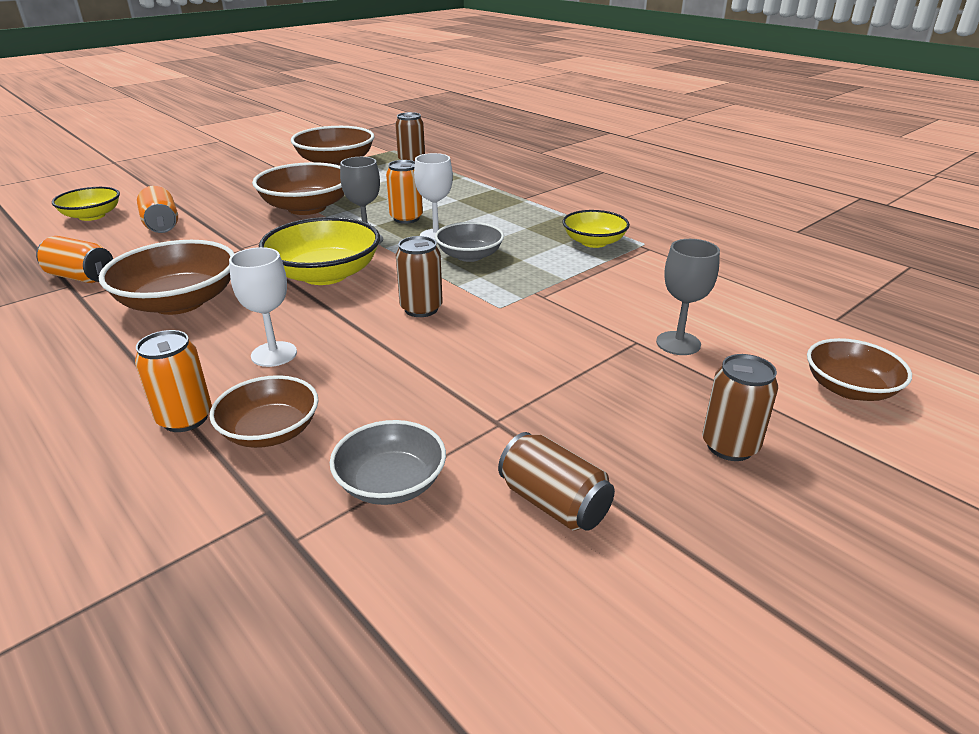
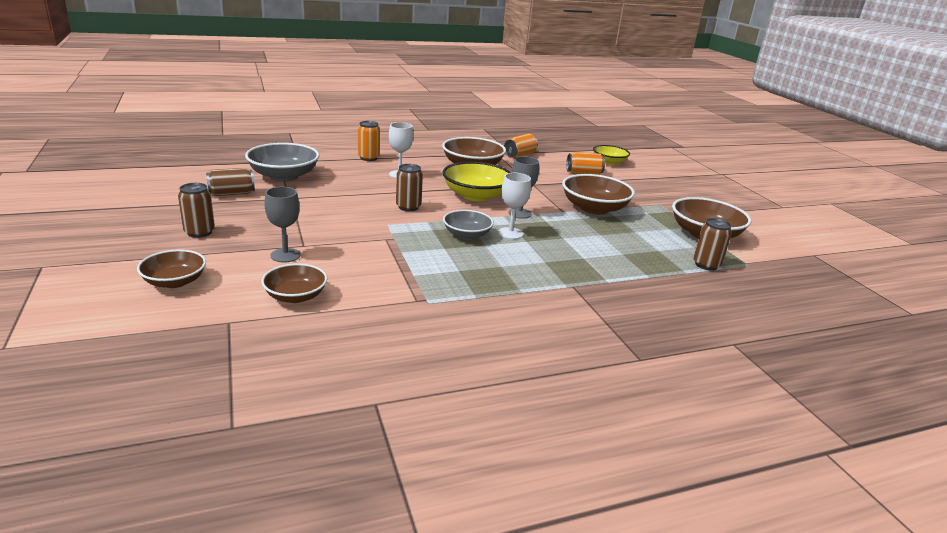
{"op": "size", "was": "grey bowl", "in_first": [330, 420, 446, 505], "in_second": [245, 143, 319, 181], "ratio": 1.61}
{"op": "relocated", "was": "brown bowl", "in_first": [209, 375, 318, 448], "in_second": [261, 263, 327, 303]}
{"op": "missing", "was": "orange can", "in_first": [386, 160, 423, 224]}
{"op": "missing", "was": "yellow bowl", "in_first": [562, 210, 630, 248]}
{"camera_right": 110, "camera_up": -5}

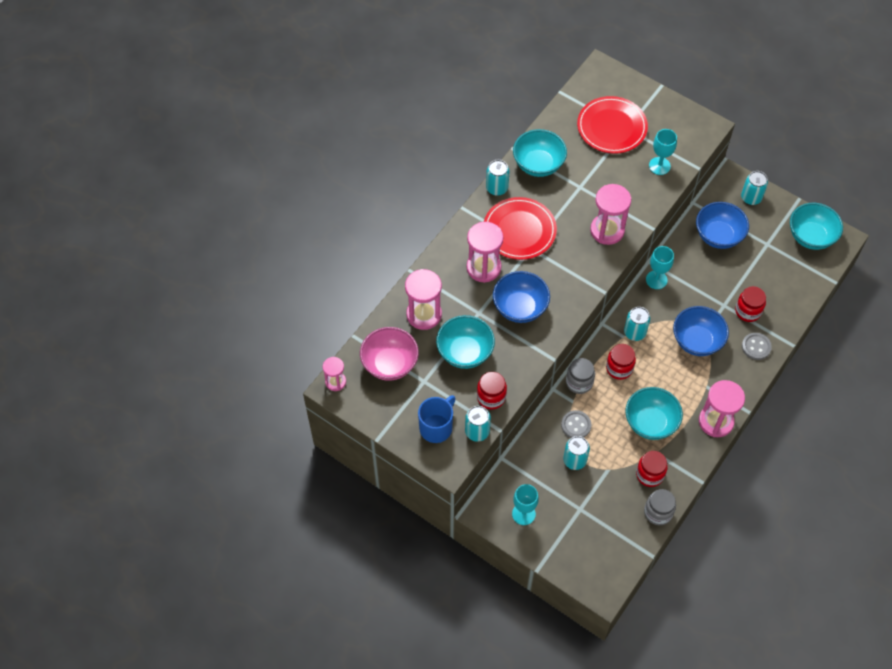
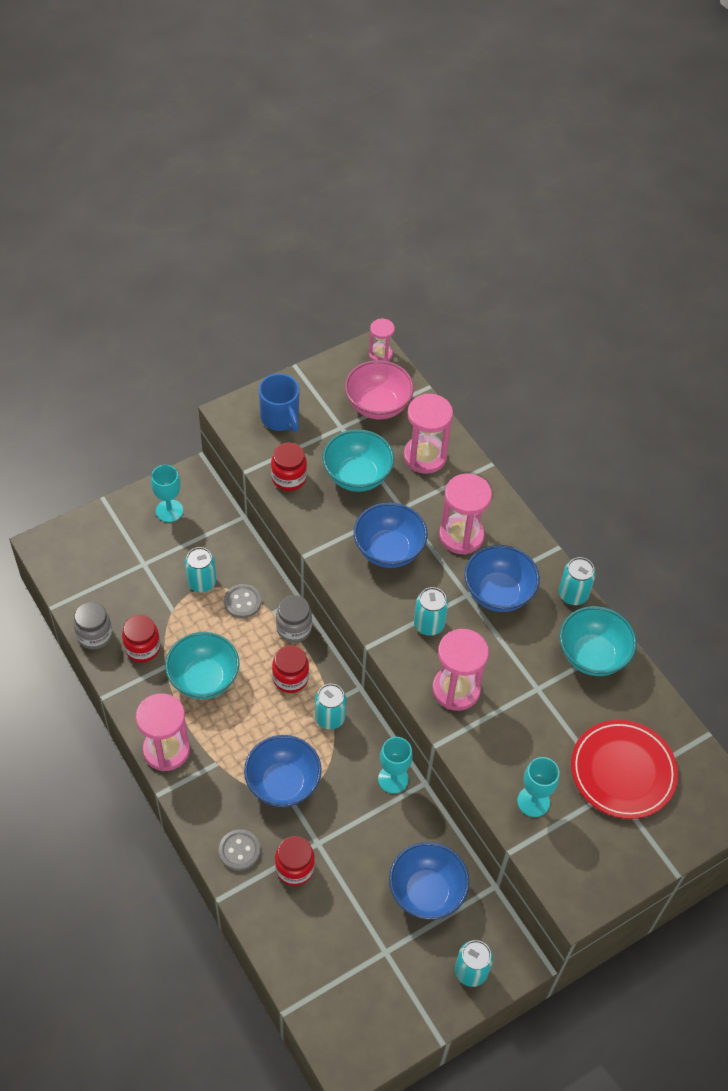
{"op": "relocated", "was": "turquoise can", "in_first": [465, 406, 491, 442], "in_second": [414, 587, 448, 636]}
{"op": "exchanged", "was": "red plate", "now": "blue bowl", "in_first": [484, 197, 557, 260], "in_second": [464, 545, 540, 612]}
{"op": "missing", "was": "turquoise bowl", "in_first": [790, 203, 843, 250]}
{"camera_right": 110, "camera_up": -5}

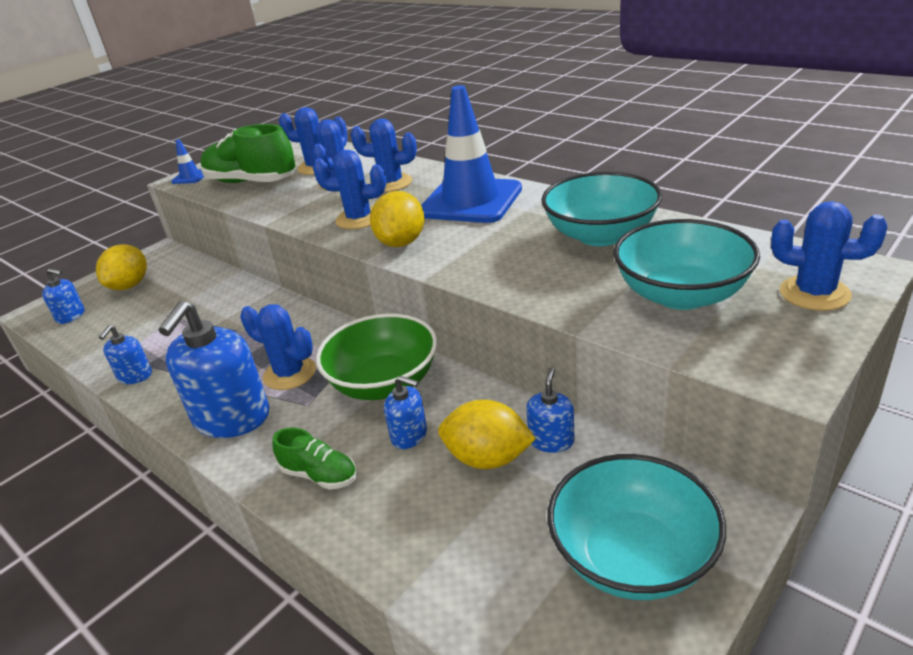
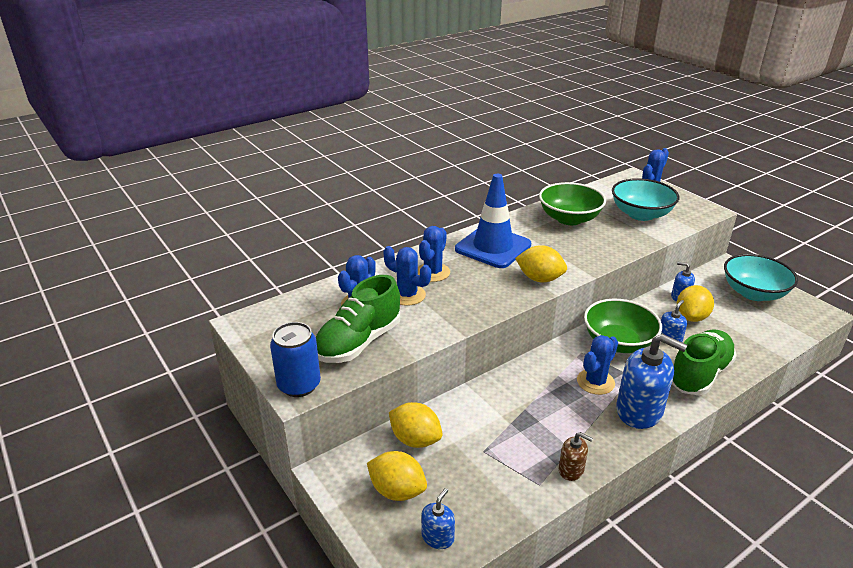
{"op": "exchanged", "was": "blue traffic cone", "now": "blue can", "in_first": [171, 139, 204, 184], "in_second": [270, 322, 321, 397]}
{"op": "appeared", "now": "yellow lemon", "in_second": [389, 402, 443, 448]}
{"op": "colour", "was": "turquoise bowl", "now": "green bowl", "in_first": [541, 172, 662, 246], "in_second": [539, 182, 606, 225]}
{"op": "colour", "was": "blue soap dispenser", "now": "brown soap dispenser", "in_first": [99, 325, 152, 384], "in_second": [559, 432, 593, 481]}
{"op": "size", "was": "green shoe", "in_first": [273, 428, 357, 490], "in_second": [672, 330, 737, 395], "ratio": 1.93}
{"op": "missing", "was": "blue cactus", "in_first": [313, 150, 386, 229]}
{"camera_right": -80, "camera_up": 0}

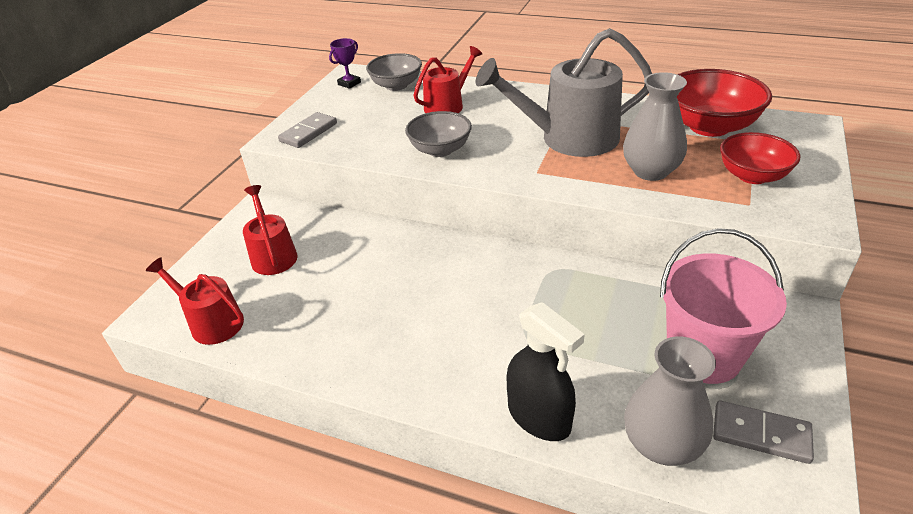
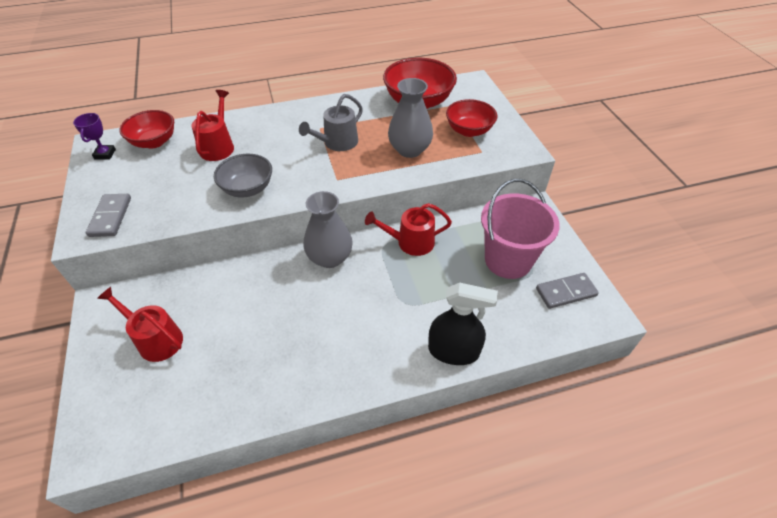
{"op": "colour", "was": "grey bowl", "now": "red bowl", "in_first": [366, 53, 422, 91], "in_second": [119, 110, 174, 148]}
{"op": "size", "was": "grey watering can", "in_first": [476, 28, 652, 157], "in_second": [299, 94, 363, 151], "ratio": 0.58}
{"op": "relocated", "was": "grey vase", "in_first": [624, 336, 716, 466], "in_second": [304, 191, 353, 268]}
{"op": "relocated", "was": "red watering can", "in_first": [146, 257, 244, 345], "in_second": [365, 203, 452, 256]}
{"camera_right": -40, "camera_up": 10}

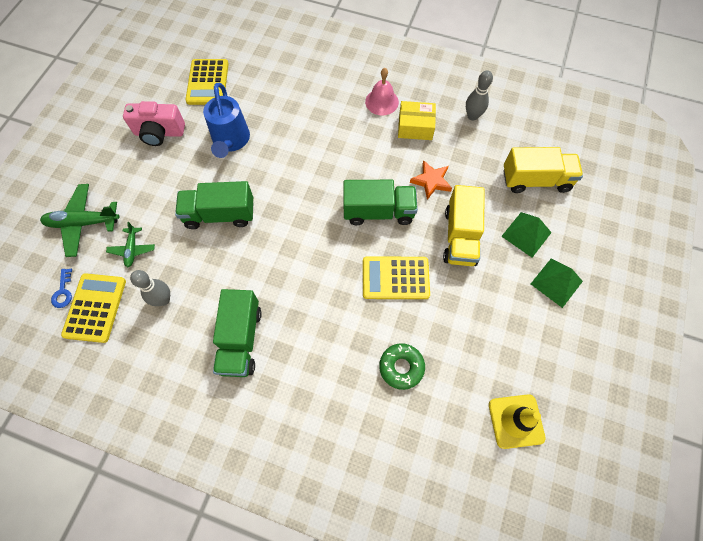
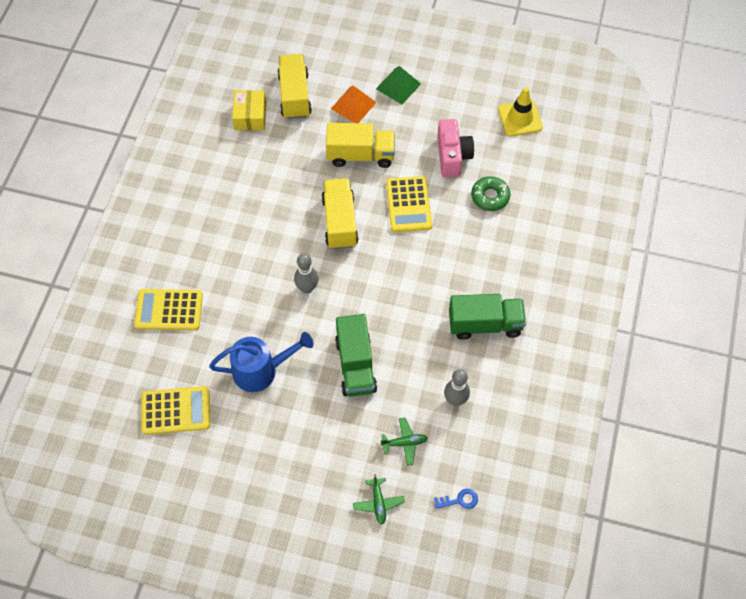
{"op": "relocated", "was": "yellow calculator", "in_first": [61, 273, 126, 343], "in_second": [134, 289, 203, 330]}
{"op": "relocated", "was": "yellow box", "in_first": [398, 101, 436, 140], "in_second": [232, 90, 266, 130]}
{"op": "relocated", "was": "grey bowling pin", "in_first": [466, 70, 493, 121], "in_second": [294, 253, 318, 293]}
{"op": "colour", "was": "green truck", "now": "yellow truck", "in_first": [343, 180, 418, 225], "in_second": [322, 178, 359, 249]}
{"op": "colour", "was": "green pyramid", "now": "orange pyramid", "in_first": [501, 212, 552, 257], "in_second": [331, 86, 377, 123]}
{"op": "size", "was": "green plane", "in_first": [40, 184, 119, 257], "in_second": [353, 474, 405, 524], "ratio": 0.57}
{"op": "relocated", "was": "pink camera", "in_first": [123, 101, 185, 146], "in_second": [437, 119, 474, 178]}
{"op": "missing", "was": "pink bell", "in_first": [365, 68, 399, 115]}
{"op": "missing", "was": "orange star", "in_first": [410, 160, 452, 200]}
{"camera_right": -95, "camera_up": -5}

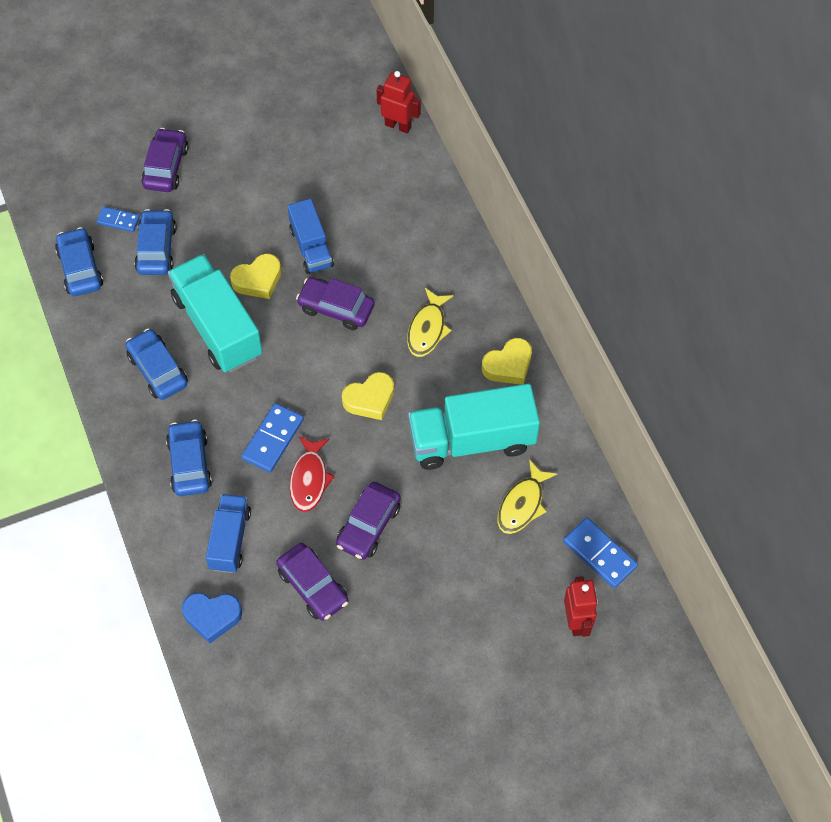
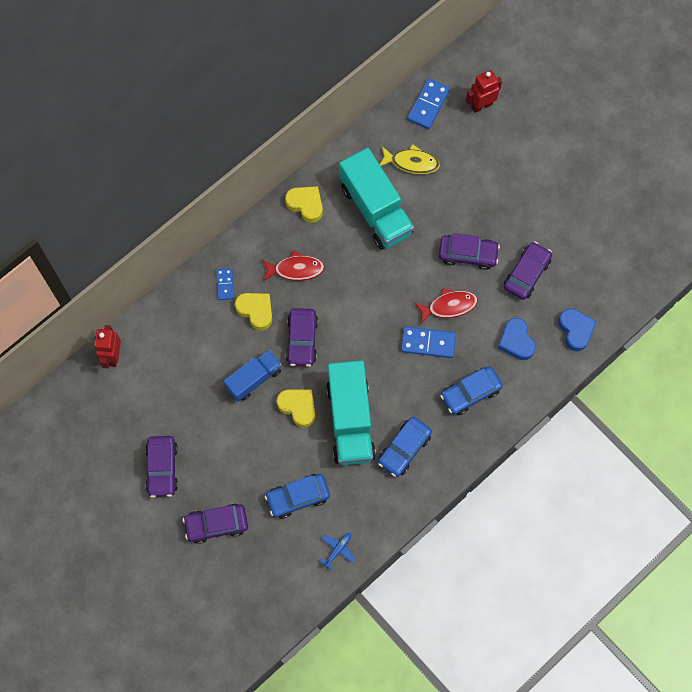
{"op": "appeared", "now": "purple car", "in_second": [145, 436, 178, 498]}
{"op": "relocated", "was": "blue domino", "in_first": [96, 207, 140, 232], "in_second": [216, 268, 234, 300]}
{"op": "relocated", "was": "yellow heart", "in_first": [342, 372, 394, 420], "in_second": [235, 293, 272, 331]}
{"op": "colour", "was": "yellow fish", "now": "red fish", "in_first": [407, 288, 454, 357], "in_second": [262, 251, 325, 282]}
{"op": "exchanged", "was": "blue car", "now": "blue plane", "in_first": [55, 227, 103, 296], "in_second": [319, 533, 355, 570]}
{"op": "spun", "was": "turquoise truck", "in_first": [168, 254, 262, 373], "in_second": [326, 360, 376, 465], "clockwise": -45}
{"op": "exchanged", "was": "blue truck", "now": "blue heart", "in_first": [206, 494, 251, 573], "in_second": [498, 318, 536, 360]}
{"camera_right": -110, "camera_up": 10}

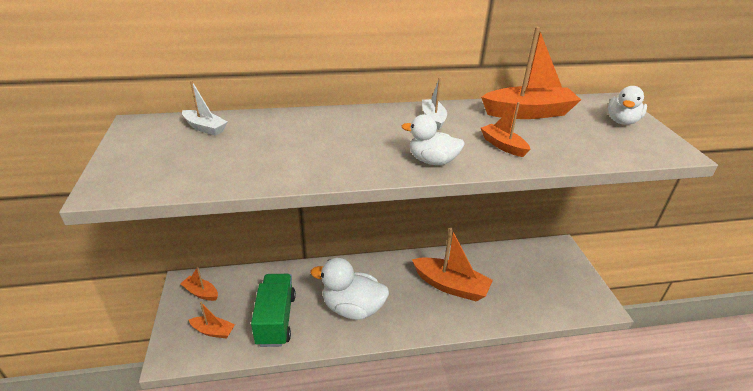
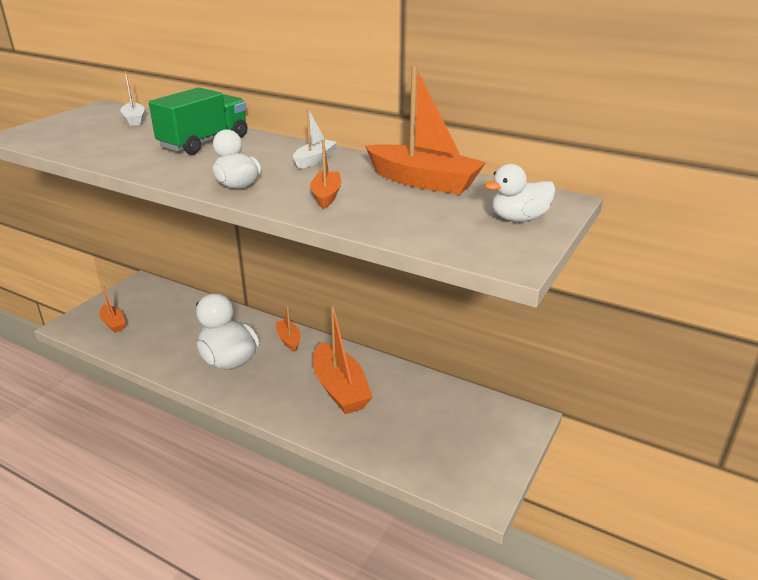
{"op": "relocated", "was": "green truck", "in_first": [251, 274, 296, 347], "in_second": [149, 87, 247, 155]}
{"op": "relocated", "was": "orange boat", "in_first": [180, 267, 218, 301], "in_second": [275, 306, 301, 352]}
{"camera_right": 40, "camera_up": -5}

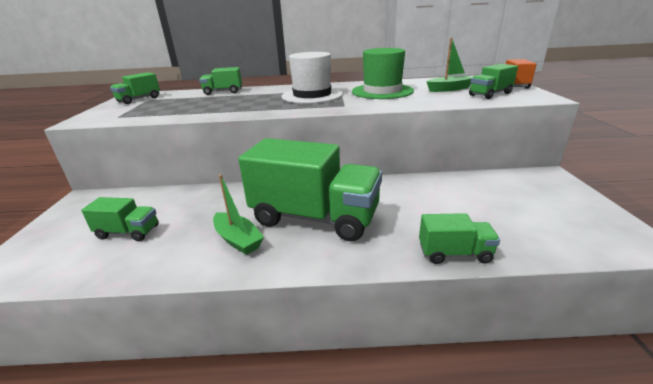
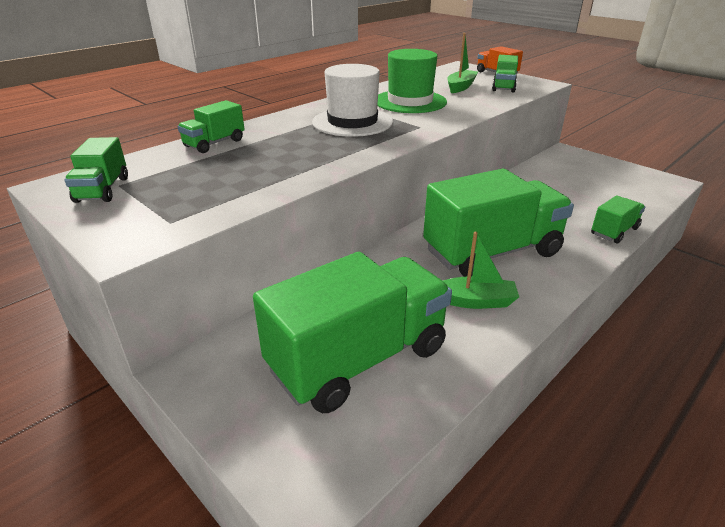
{"op": "size", "was": "green truck", "in_first": [81, 197, 159, 241], "in_second": [253, 252, 452, 413], "ratio": 2.16}
{"camera_right": -45, "camera_up": 5}

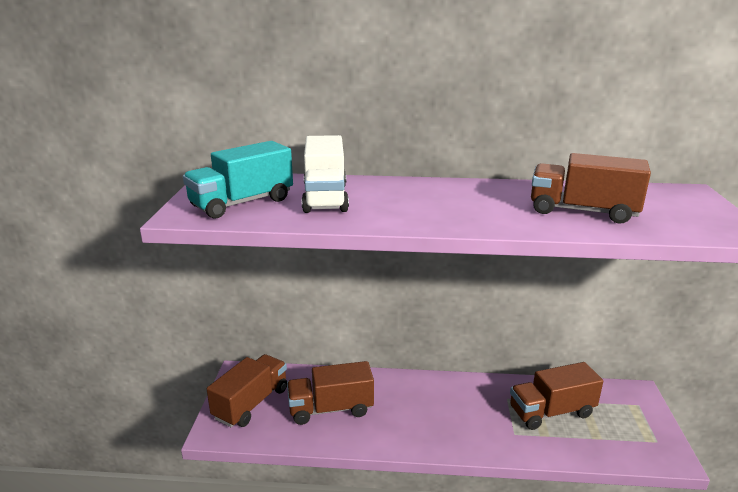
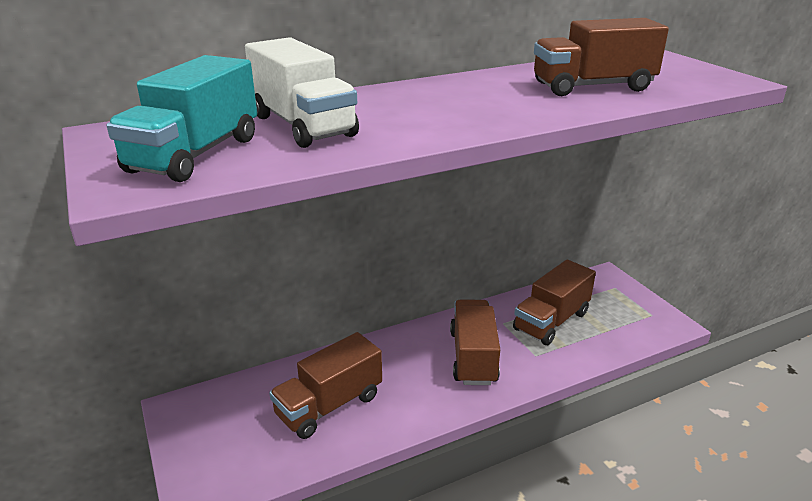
{"op": "relocated", "was": "brown truck", "in_first": [207, 354, 287, 427], "in_second": [450, 299, 500, 385]}
{"camera_right": -30, "camera_up": 5}

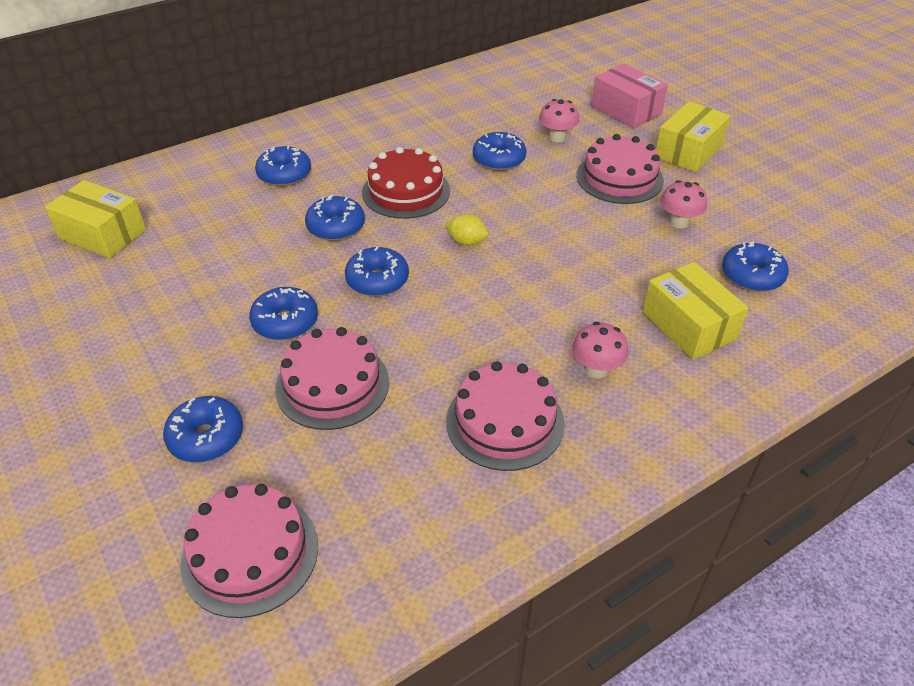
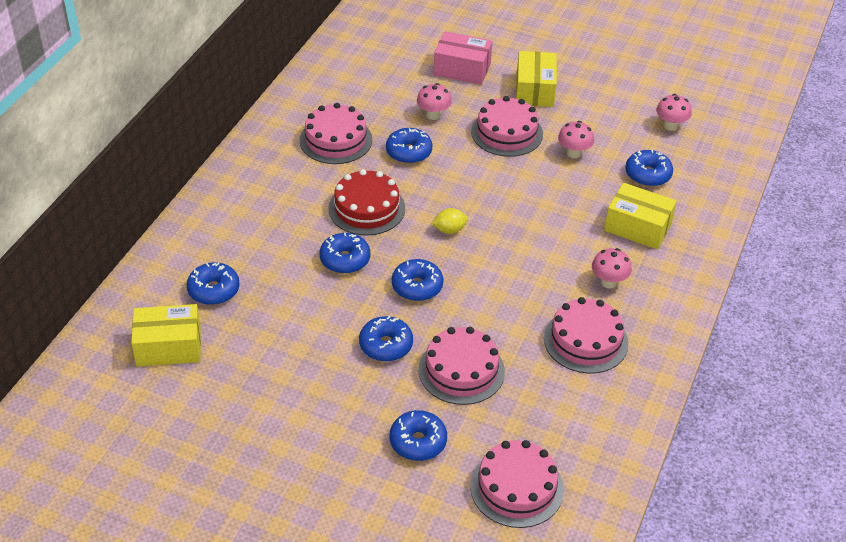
{"op": "relocated", "was": "blue donut", "in_first": [255, 146, 311, 187], "in_second": [186, 262, 240, 305]}
{"op": "appeared", "now": "pink cake", "in_second": [300, 103, 372, 164]}
{"op": "appeared", "now": "pink mushroom", "in_second": [656, 94, 692, 131]}
{"camera_right": -35, "camera_up": 0}

